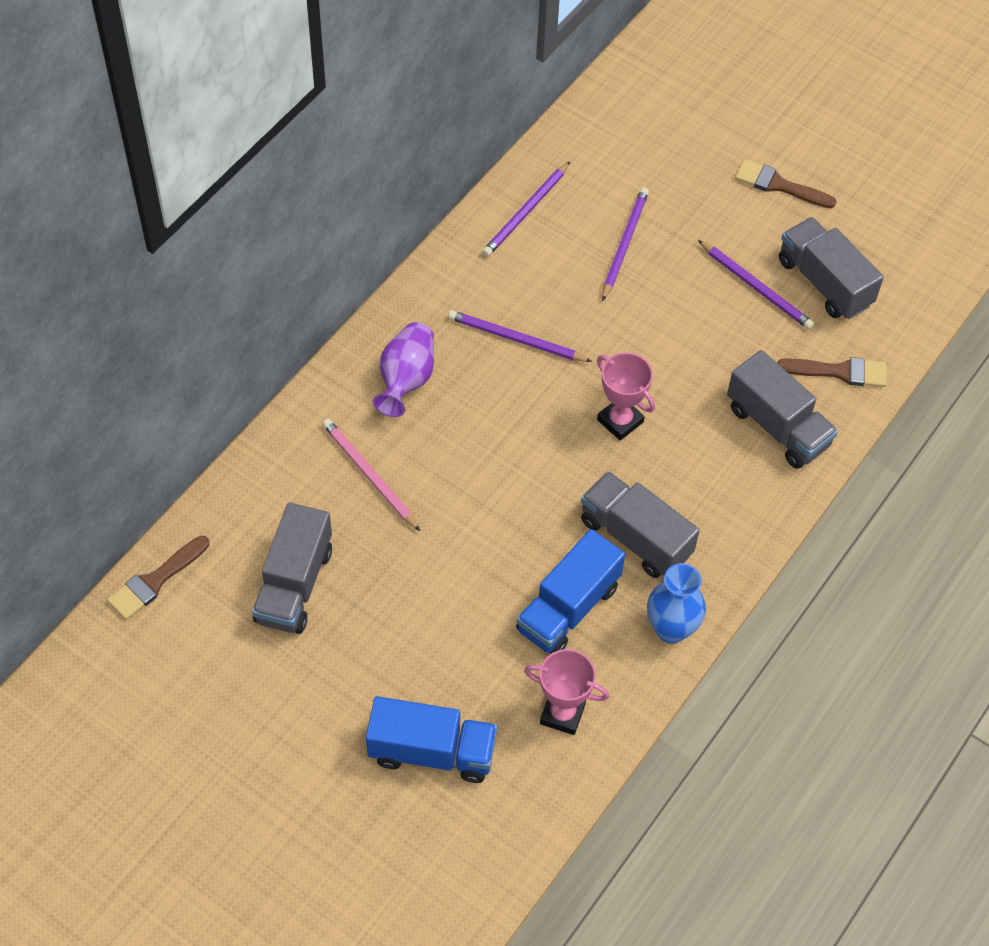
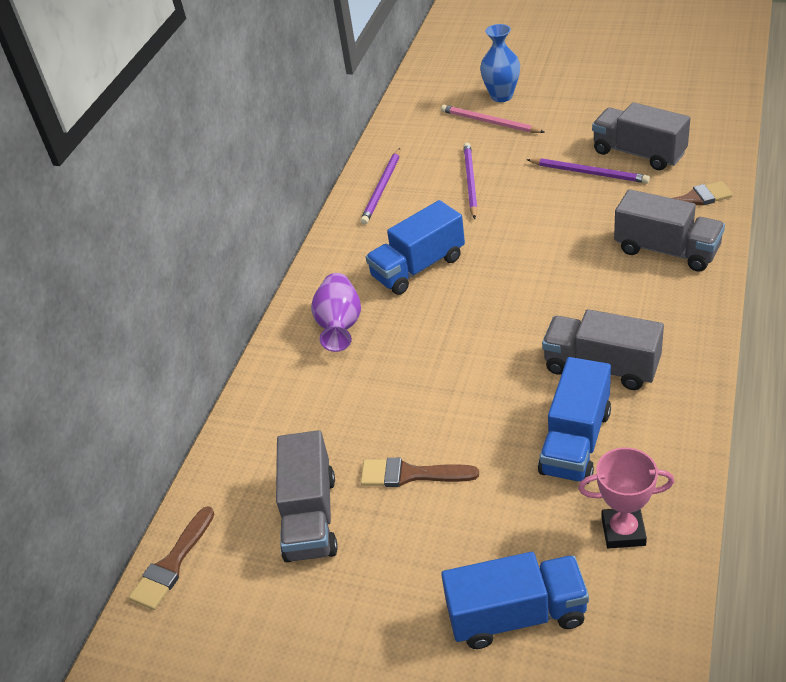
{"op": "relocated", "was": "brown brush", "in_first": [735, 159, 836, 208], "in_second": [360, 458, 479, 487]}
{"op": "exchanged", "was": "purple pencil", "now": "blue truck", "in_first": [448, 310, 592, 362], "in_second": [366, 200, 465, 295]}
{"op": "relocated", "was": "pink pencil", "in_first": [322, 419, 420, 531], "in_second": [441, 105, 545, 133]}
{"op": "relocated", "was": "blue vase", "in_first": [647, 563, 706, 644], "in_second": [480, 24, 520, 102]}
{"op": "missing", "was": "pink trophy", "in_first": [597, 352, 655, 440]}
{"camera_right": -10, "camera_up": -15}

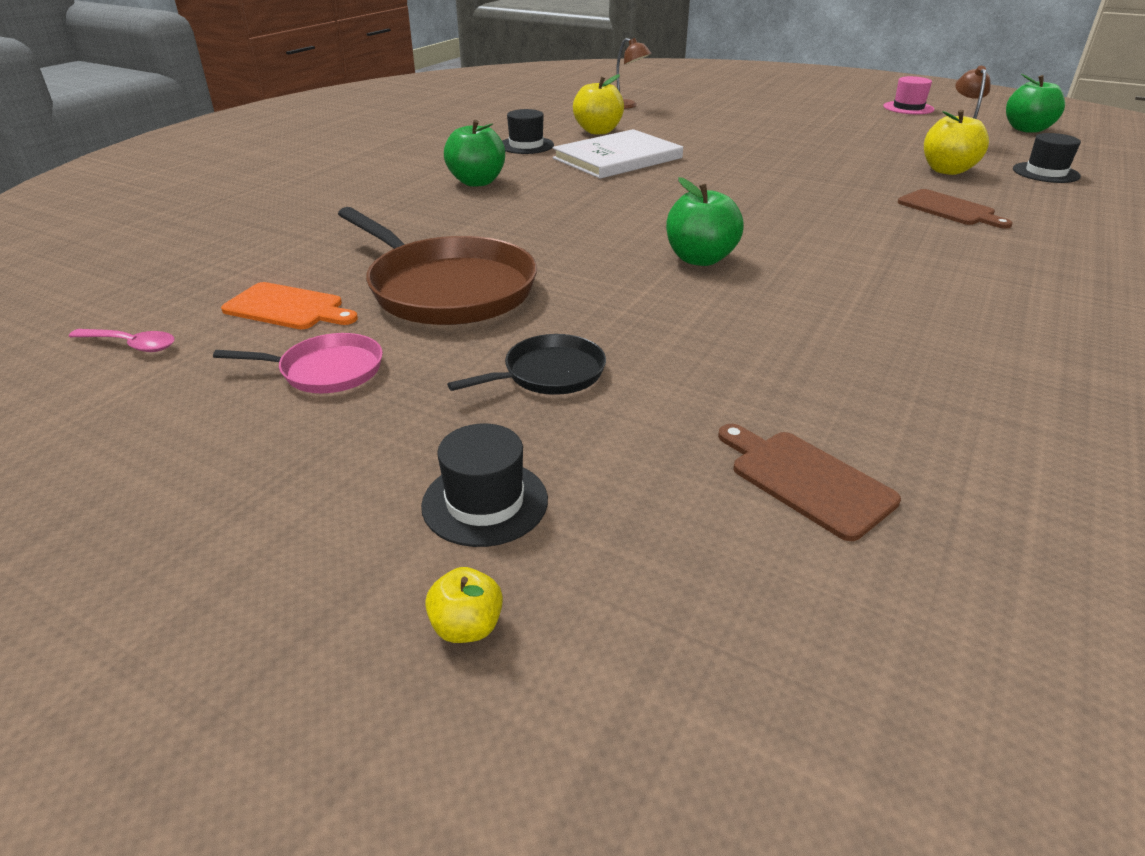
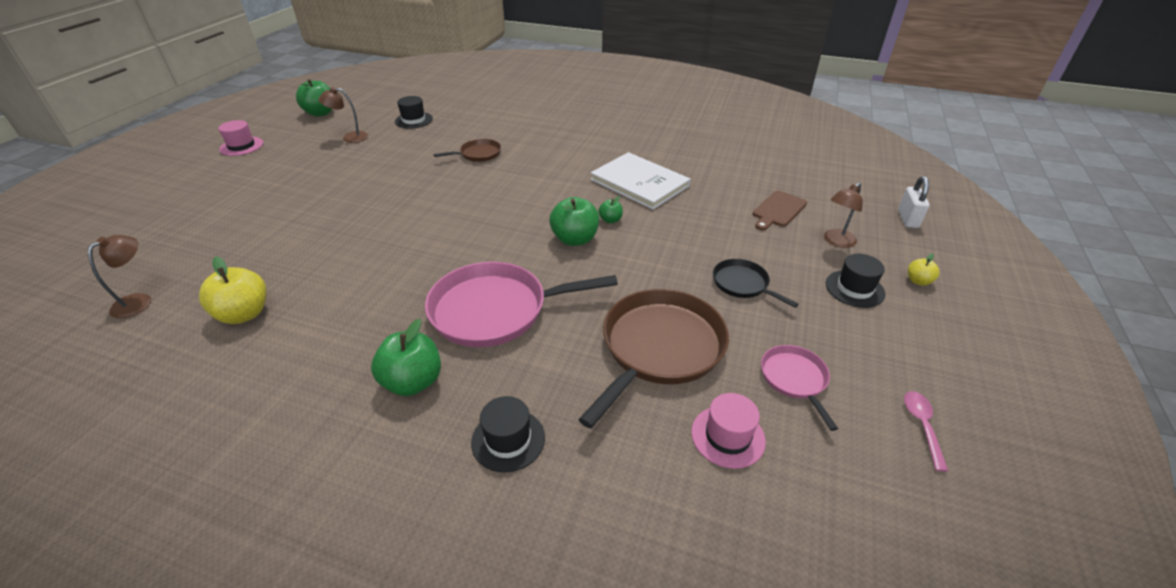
{"op": "appeared", "now": "pink pan", "in_second": [425, 262, 618, 347]}
{"op": "exchanged", "was": "brown cutting board", "now": "brown pan", "in_first": [898, 189, 1013, 229], "in_second": [434, 139, 501, 162]}
{"op": "relocated", "was": "black hat", "in_first": [502, 109, 554, 154], "in_second": [471, 396, 545, 473]}
{"op": "relocated", "was": "white book", "in_first": [552, 129, 683, 179], "in_second": [591, 152, 691, 210]}
{"op": "appeared", "now": "green apple", "in_second": [598, 196, 623, 223]}
{"op": "exchanged", "was": "orange cutting board", "now": "pink hat", "in_first": [221, 282, 358, 329], "in_second": [691, 393, 766, 469]}
{"op": "appeared", "now": "brown lamp", "in_second": [824, 183, 863, 248]}
{"op": "appeared", "now": "white padlock", "in_second": [898, 176, 930, 228]}
{"op": "relocated", "was": "pink spoon", "in_first": [69, 329, 175, 352], "in_second": [904, 391, 948, 472]}
{"op": "missing", "was": "yellow apple", "in_first": [924, 110, 989, 175]}
{"camera_right": -100, "camera_up": 5}

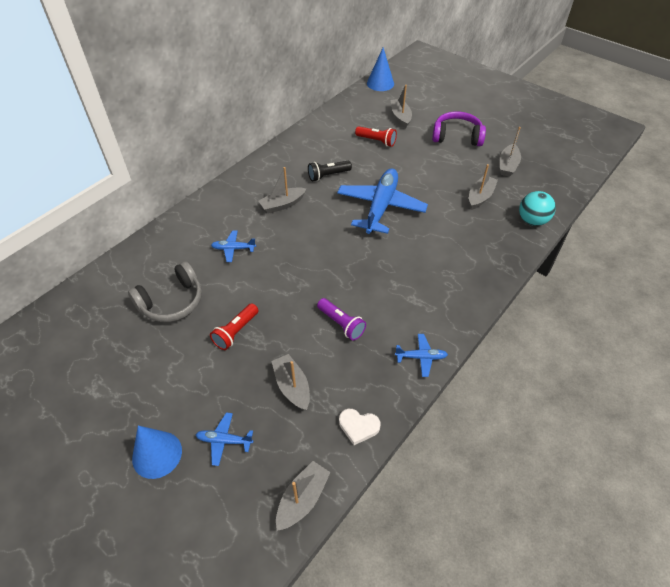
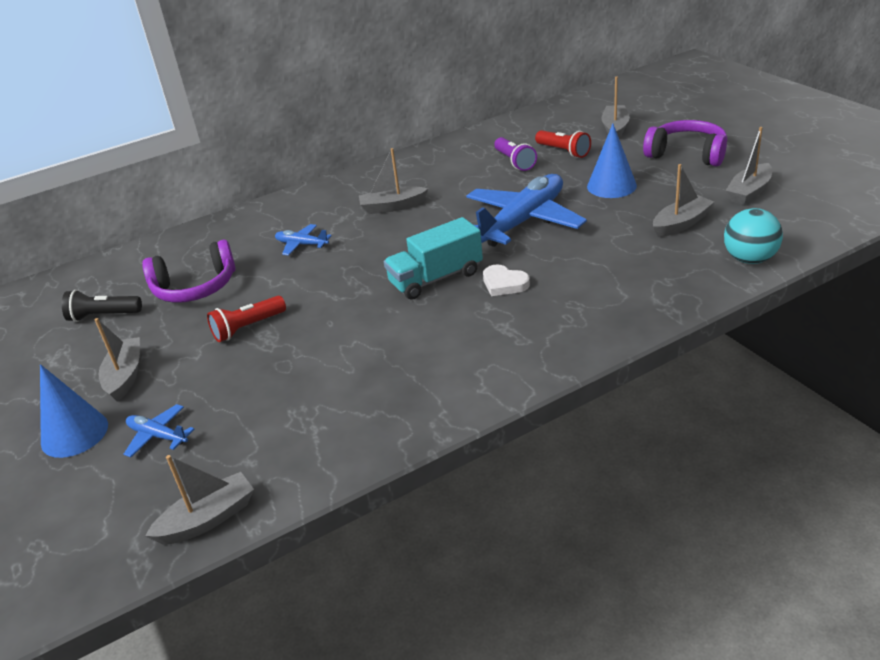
{"op": "relocated", "was": "black flashlight", "in_first": [308, 161, 352, 181], "in_second": [62, 290, 142, 322]}
{"op": "relocated", "was": "grey boat", "in_first": [271, 354, 310, 411], "in_second": [94, 318, 140, 402]}
{"op": "colour", "was": "grey headphones", "now": "purple headphones", "in_first": [128, 261, 202, 322], "in_second": [142, 240, 236, 303]}
{"op": "appeared", "now": "turquoise truck", "in_second": [384, 217, 483, 300]}
{"op": "relocated", "was": "white heart", "in_first": [339, 409, 380, 445], "in_second": [483, 264, 530, 296]}
{"op": "relocated", "was": "purple flashlight", "in_first": [317, 298, 366, 340], "in_second": [494, 137, 537, 171]}
{"op": "relocated", "was": "blue cone", "in_first": [367, 48, 394, 91], "in_second": [587, 124, 637, 198]}
{"op": "missing", "was": "blue plane", "in_first": [395, 334, 448, 377]}
{"camera_right": 25, "camera_up": -15}

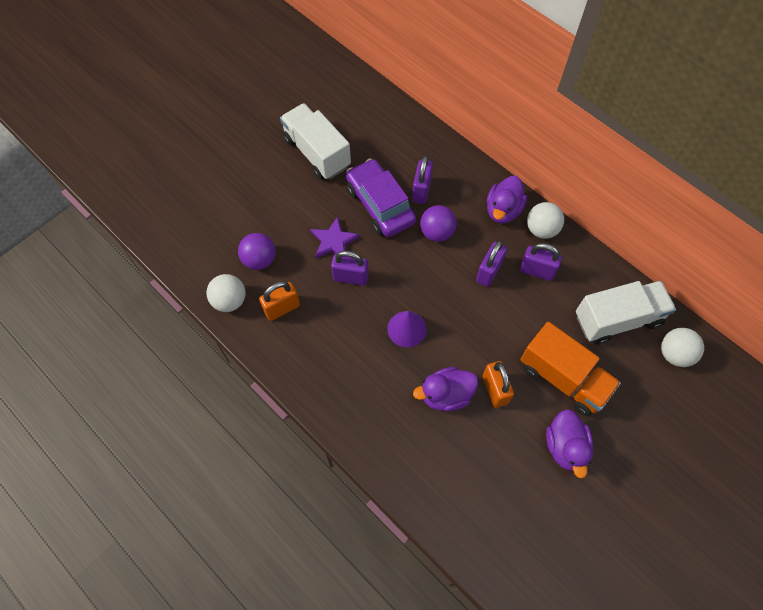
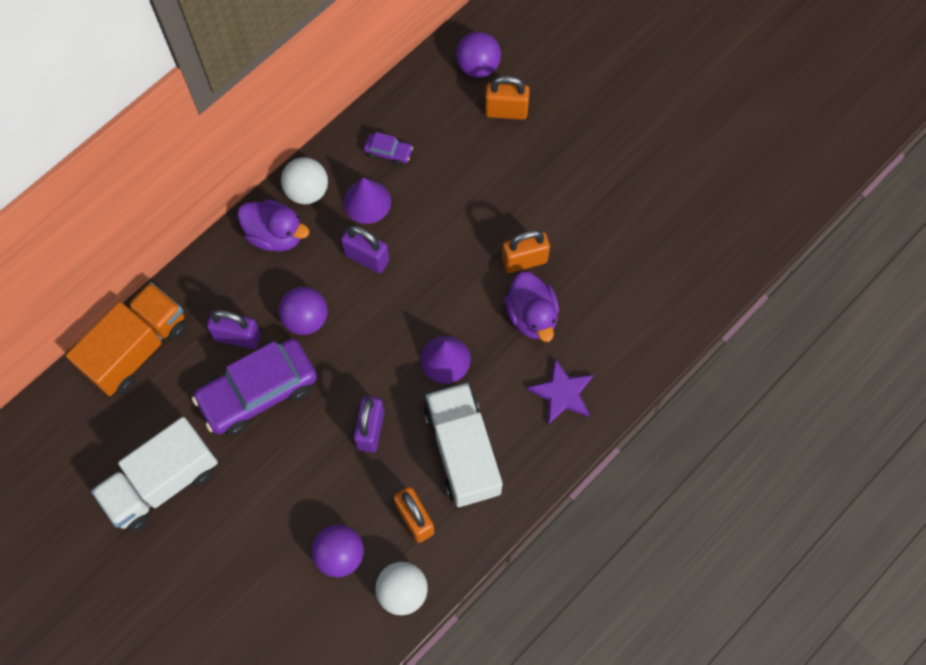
{"op": "relocated", "was": "orange truck", "in_first": [520, 322, 621, 416], "in_second": [66, 282, 187, 396]}
{"op": "exchanged", "was": "purple padlock", "now": "purple cone", "in_first": [520, 243, 562, 281], "in_second": [343, 177, 391, 224]}
{"op": "appeared", "now": "purple car", "in_second": [364, 132, 413, 166]}
{"op": "relocated", "was": "white truck", "in_first": [576, 281, 676, 345], "in_second": [424, 383, 502, 507]}
{"op": "colour", "was": "white ball", "now": "purple ball", "in_first": [661, 328, 704, 367], "in_second": [456, 32, 501, 78]}
{"op": "appeared", "now": "orange padlock", "in_second": [485, 76, 530, 120]}
{"op": "relocated", "was": "purple star", "in_first": [310, 216, 360, 258], "in_second": [527, 359, 593, 425]}
{"op": "missing", "was": "purple duck", "in_first": [546, 409, 593, 479]}
{"camera_right": -90, "camera_up": 5}

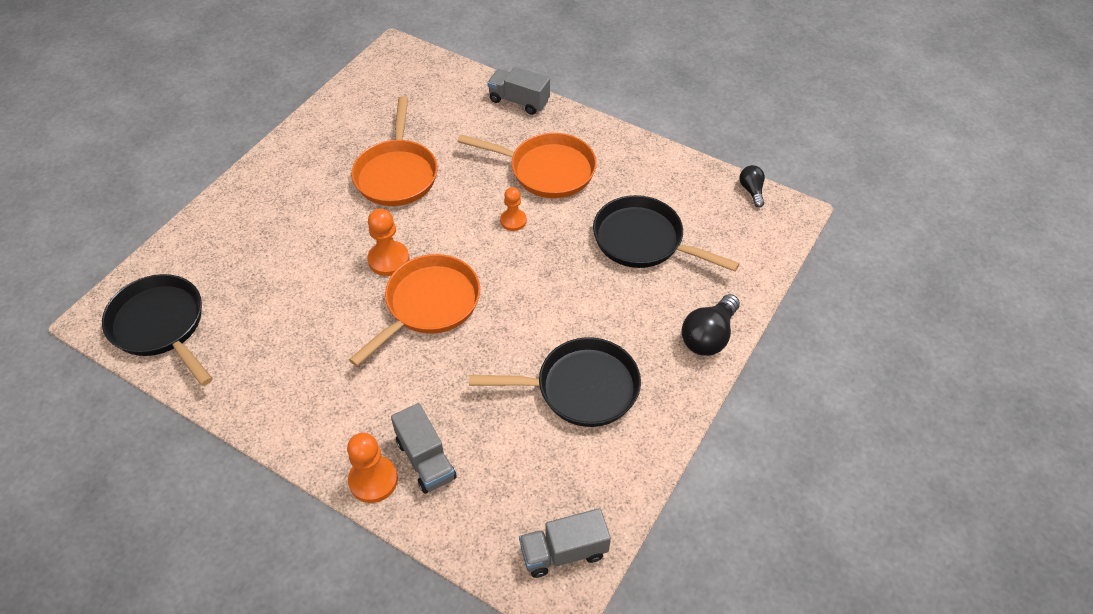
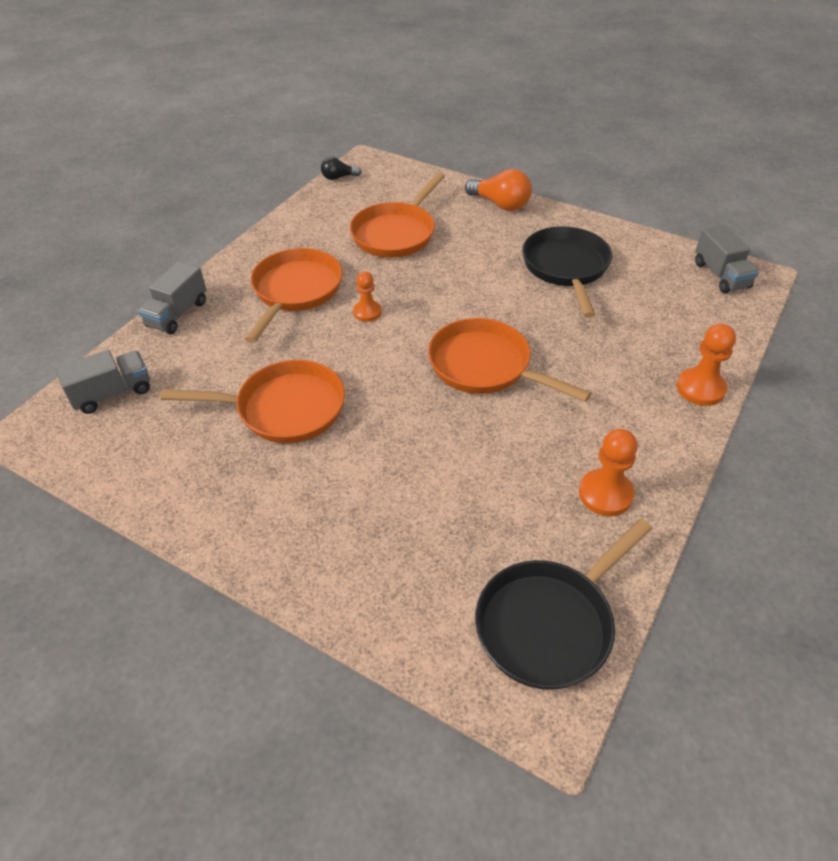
{"op": "relocated", "was": "grey truck", "in_first": [391, 403, 457, 494], "in_second": [55, 350, 150, 414]}
{"op": "colour", "was": "black pan", "now": "orange pan", "in_first": [593, 195, 739, 272], "in_second": [350, 173, 445, 258]}
{"op": "colour", "was": "black light bulb", "now": "orange light bulb", "in_first": [681, 294, 740, 356], "in_second": [465, 169, 532, 211]}
{"op": "relocated", "was": "orange pawn", "in_first": [367, 208, 410, 276], "in_second": [579, 429, 638, 516]}
{"camera_right": -90, "camera_up": -5}

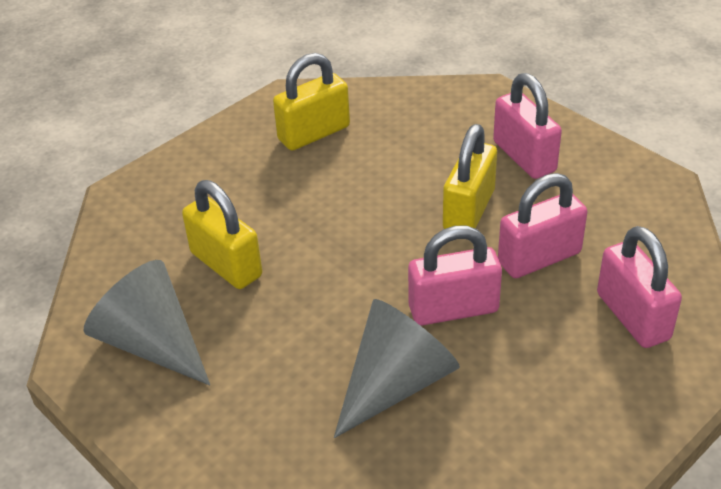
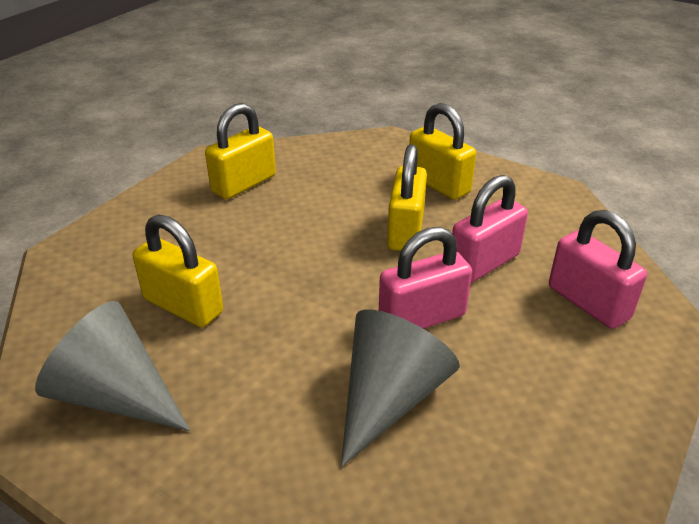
{"op": "colour", "was": "pink padlock", "now": "yellow padlock", "in_first": [493, 73, 562, 179], "in_second": [409, 103, 476, 200]}
{"camera_right": -15, "camera_up": -5}

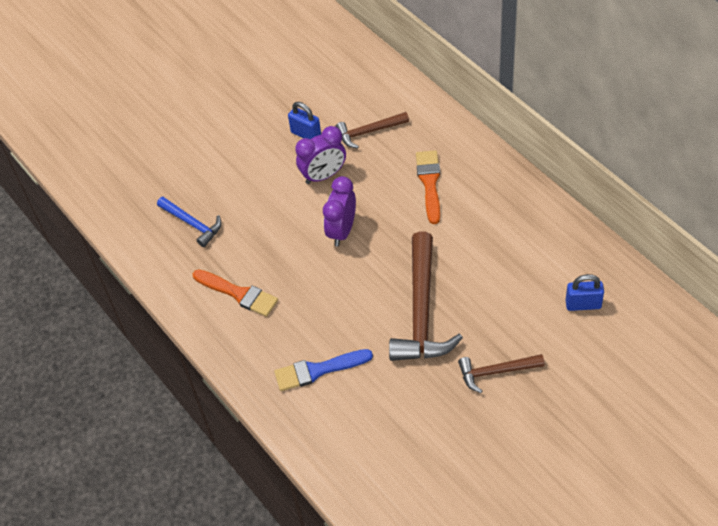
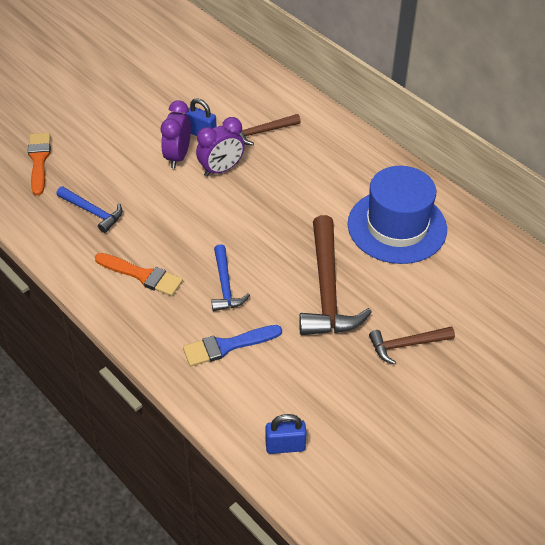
{"op": "relocated", "was": "orange brush", "in_first": [416, 150, 440, 224], "in_second": [28, 133, 51, 196]}
{"op": "relocated", "was": "purple clock", "in_first": [323, 176, 356, 246], "in_second": [161, 100, 191, 169]}
{"op": "appeared", "now": "blue hammer", "in_second": [211, 244, 250, 311]}
{"op": "relocated", "was": "blue padlock", "in_first": [565, 274, 604, 311], "in_second": [266, 414, 307, 454]}
{"op": "appeared", "now": "blue hat", "in_second": [348, 166, 447, 264]}
{"camera_right": -10, "camera_up": -5}

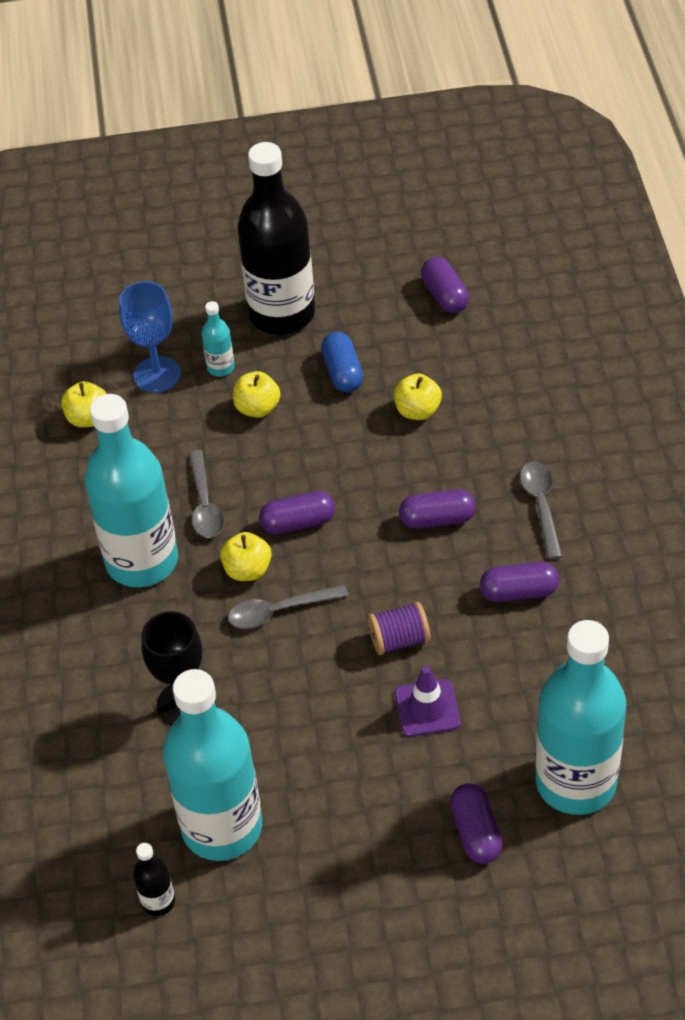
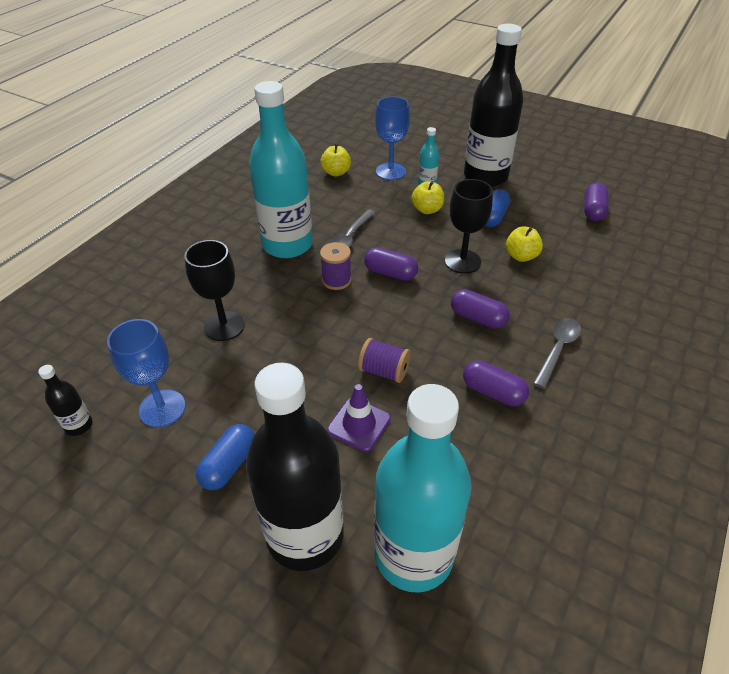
{"op": "exchanged", "was": "turquoise bottle", "now": "blue goblet", "in_first": [163, 669, 262, 861], "in_second": [107, 319, 186, 427]}
{"op": "appeared", "now": "blue capsule", "in_second": [196, 424, 255, 490]}
{"op": "exchanged", "was": "purple capsule", "now": "black bottle", "in_first": [450, 783, 503, 864], "in_second": [246, 363, 344, 571]}
{"op": "exchanged", "was": "yellow apple", "now": "purple spool", "in_first": [220, 532, 272, 581], "in_second": [320, 242, 352, 290]}
{"op": "appeared", "now": "black goblet", "in_second": [445, 179, 493, 274]}
{"op": "missing", "was": "grey spoon", "in_first": [228, 585, 348, 628]}
{"camera_right": 35, "camera_up": -5}

